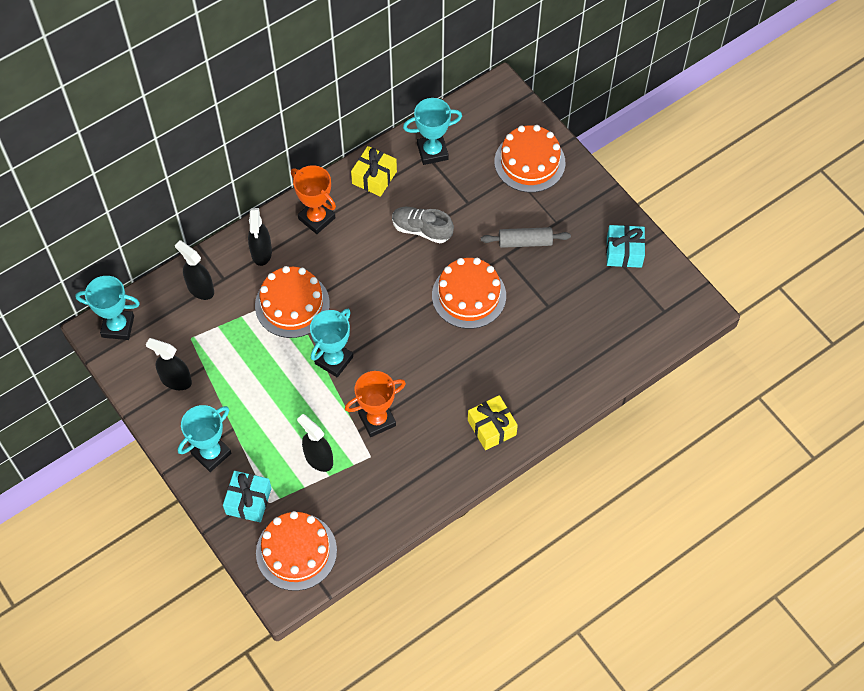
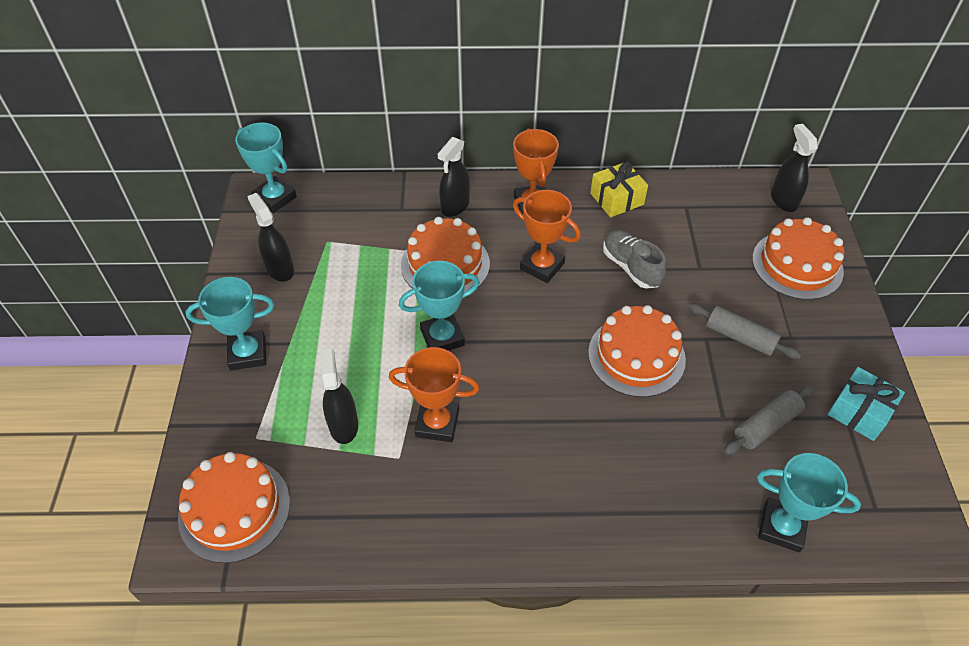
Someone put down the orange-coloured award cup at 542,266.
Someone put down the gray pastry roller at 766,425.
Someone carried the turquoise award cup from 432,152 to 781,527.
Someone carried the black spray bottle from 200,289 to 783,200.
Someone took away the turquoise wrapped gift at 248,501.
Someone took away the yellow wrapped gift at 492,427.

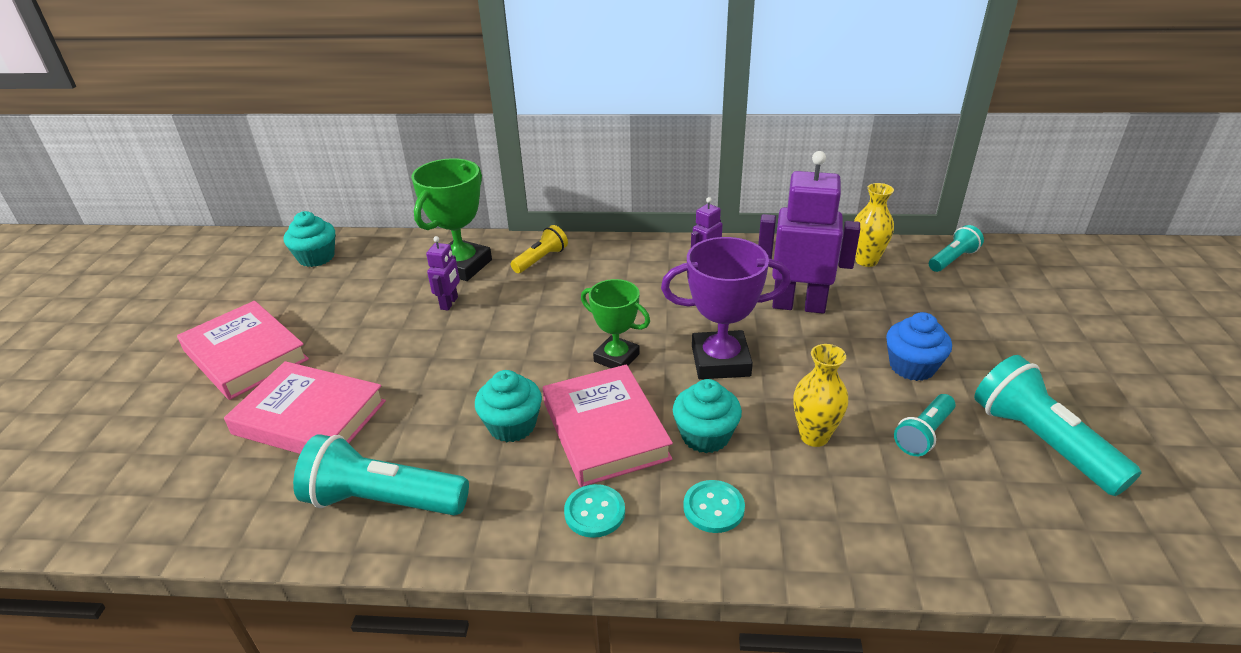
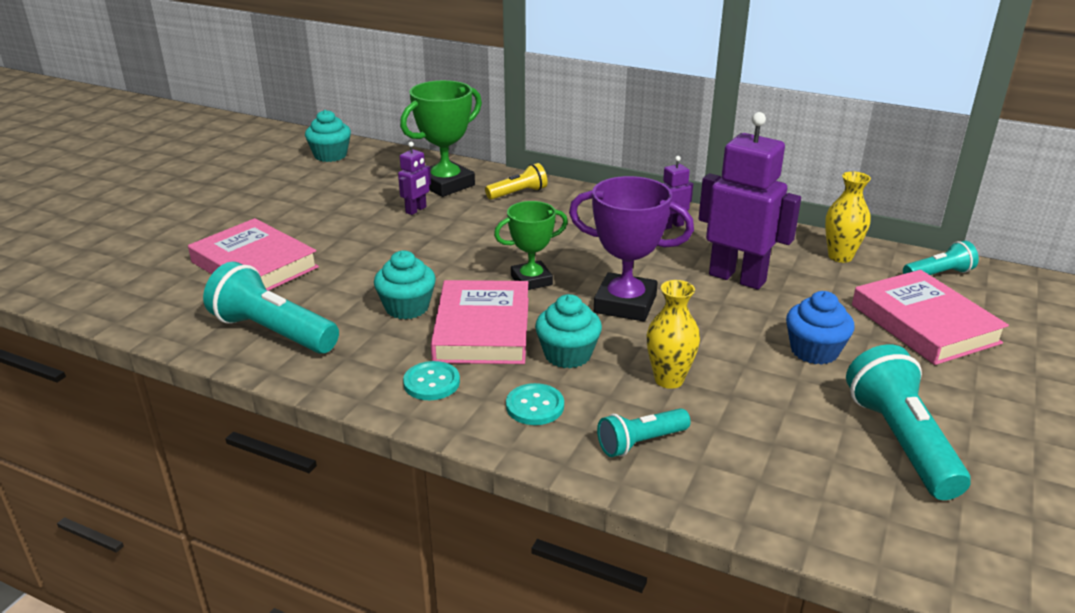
Someone rotated the green award cup at 616,358 by 75 degrees counterclockwise.
Someone carried the turquoise pocket torch from 923,434 to 640,443.
Someone carried the pink hardback from 246,355 to 924,324.

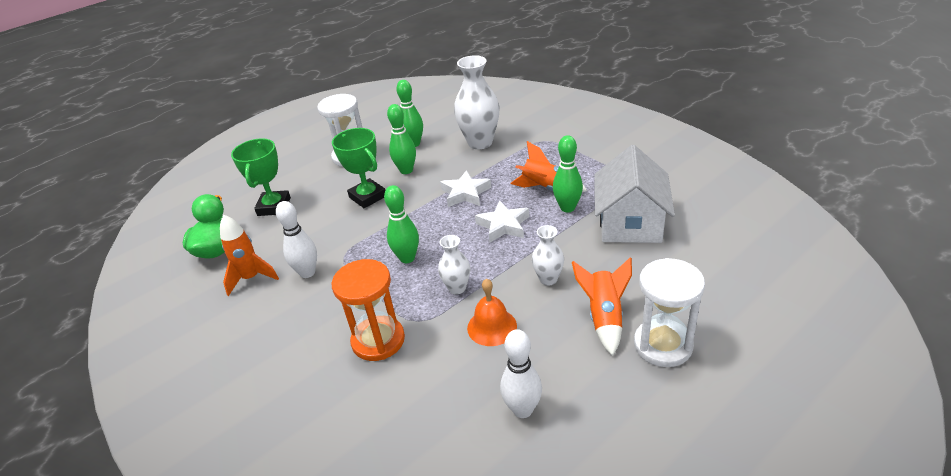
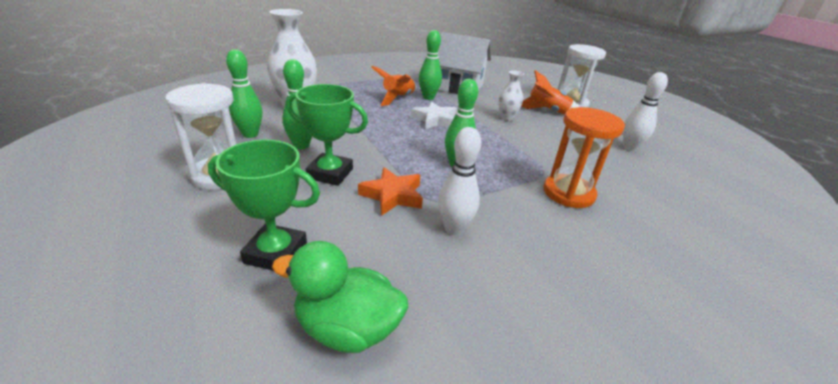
Someone rotated the green award cup at 368,197 by 45 degrees clockwise.
Someone put down the orange-coloured star shape at 393,195.
Someone took away the orange-coloured toy rocket at 251,278.
Someone took away the white flower vase at 457,288.
Someone took away the white star shape at 465,193.
Someone took away the orange-coloured school bell at 492,327.

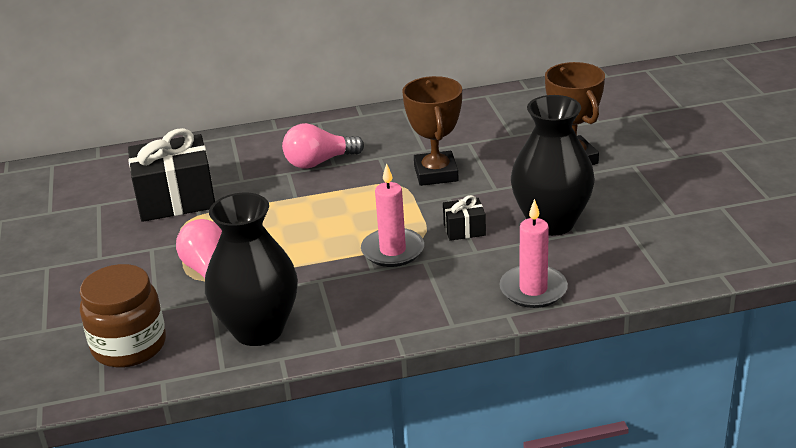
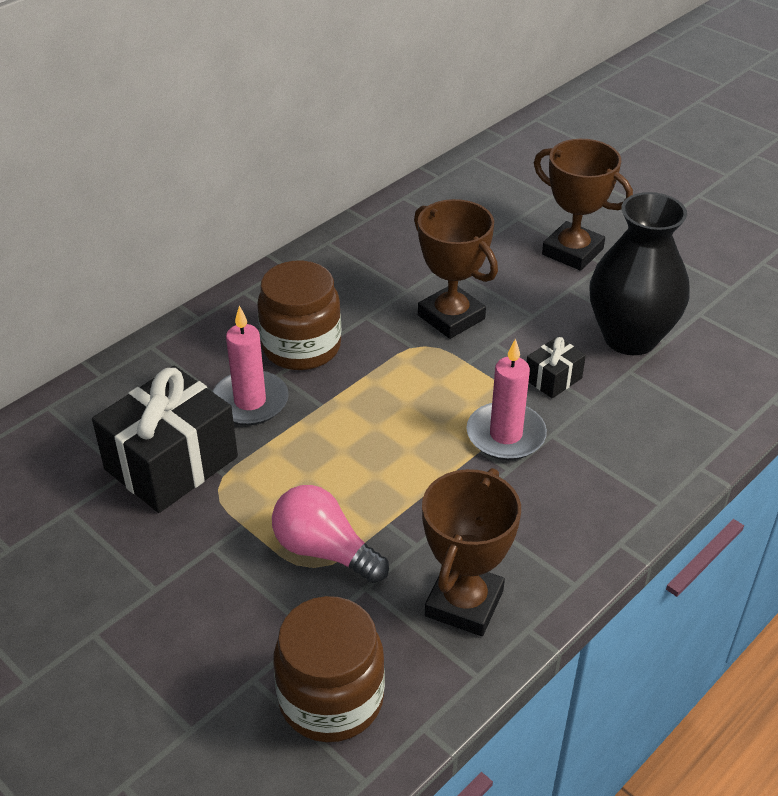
Someone carried the pink pillar candle from 533,289 to 250,401.
Someone swapped the pink bulb at 319,162 for the russet preserve jar at 301,347.
Someone swapped the black flower vase at 258,330 for the russet award cup at 464,603.

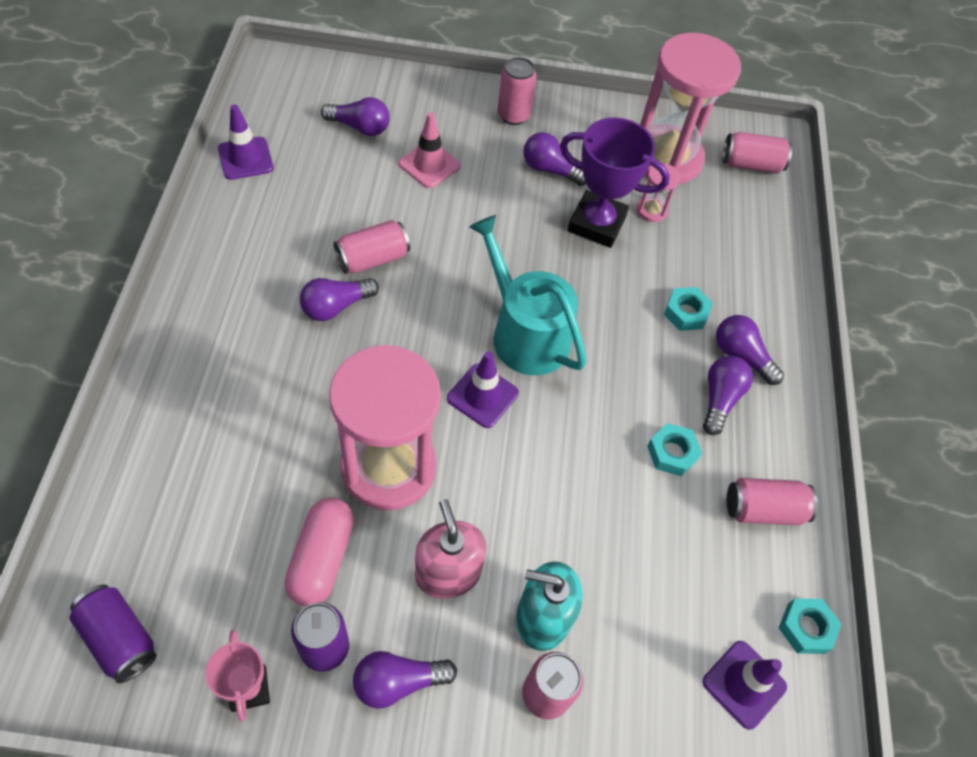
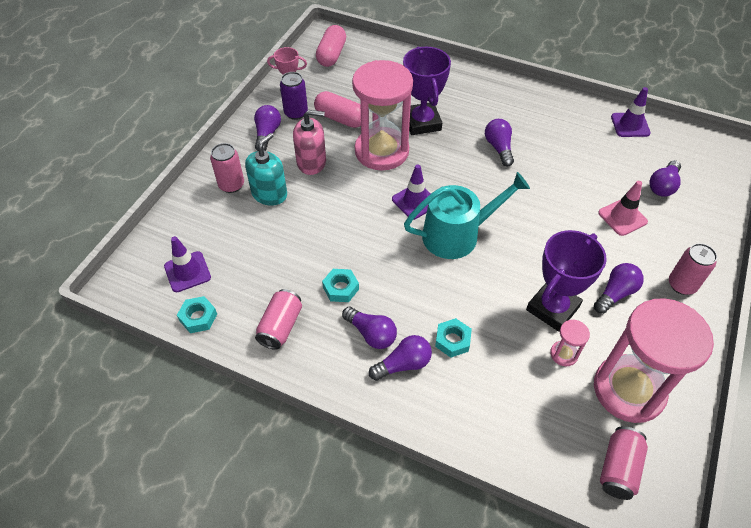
Someone swapped the violet can at 119,638 for the pink pill at 331,55.
Someone put down the violet award cup at 422,122.
Someone took away the pink can at 373,258.

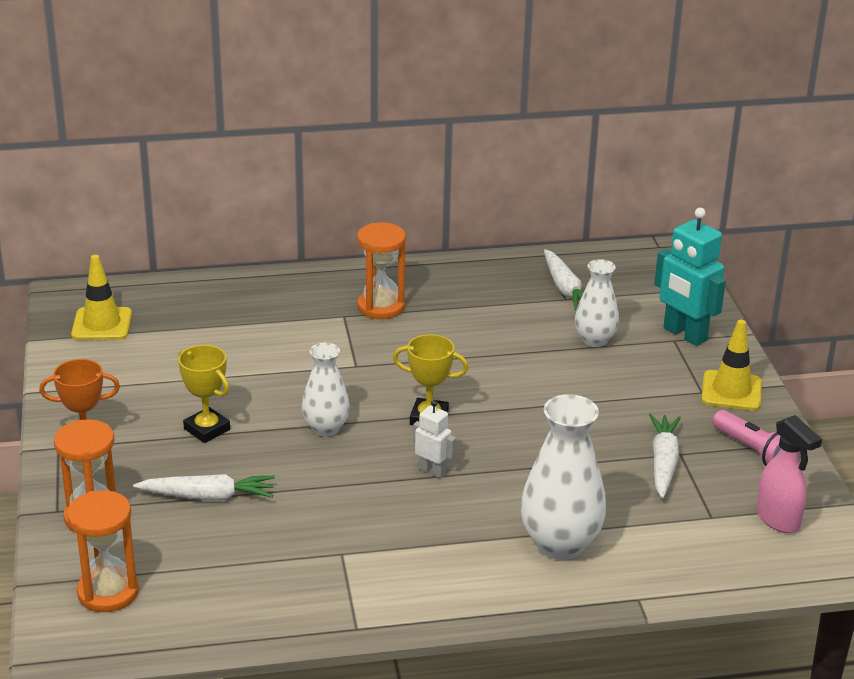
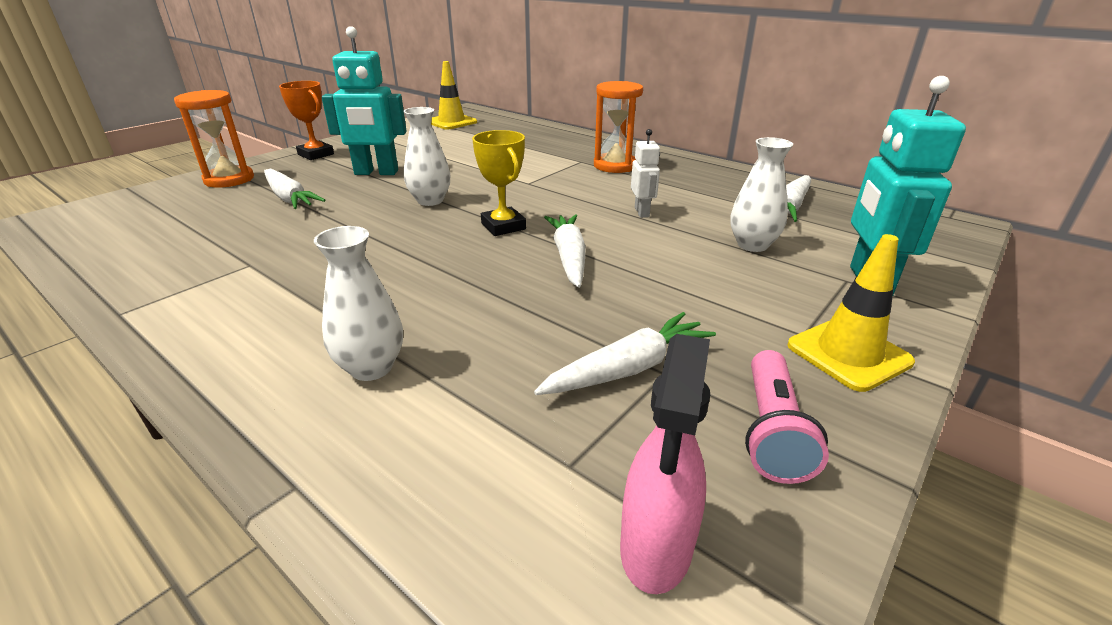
Someone scaled the white flower vase at 560,544 by 0.62.
Someone swapped the yellow award cup at 207,429 for the turquoise toy robot at 376,173.
Someone put down the white root vegetable at 569,257.
Someone carried the white toy robot from 432,471 to 642,212.
Someone took away the orange-coloured hourglass at 108,592.

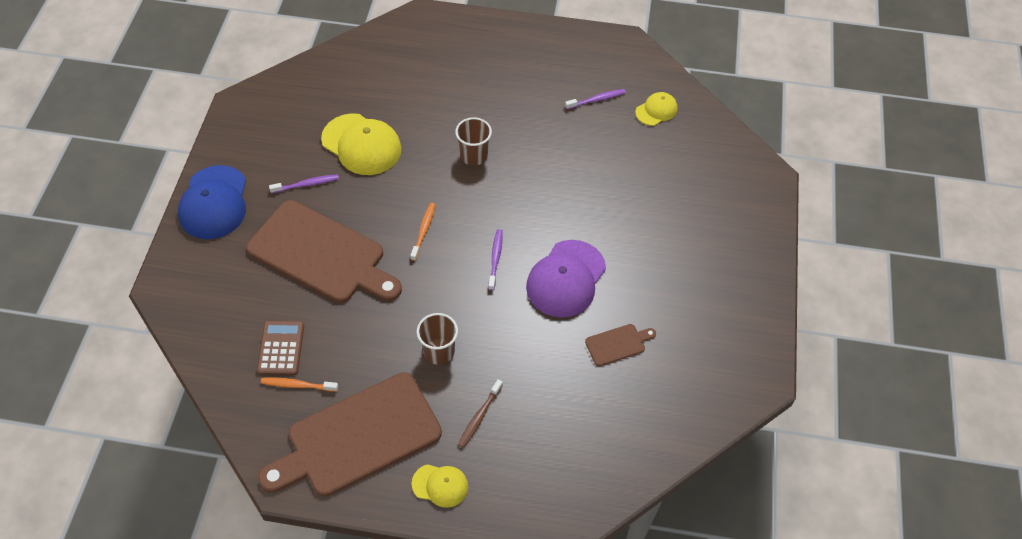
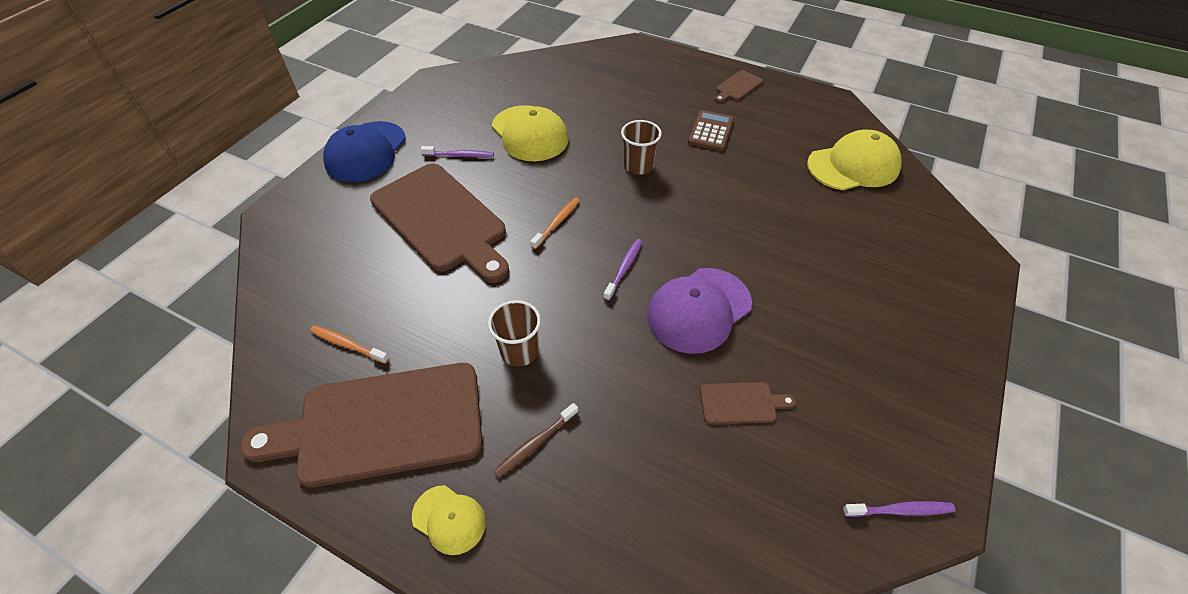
Someone carried the russet adding machine from 281,348 to 710,131.
Someone put down the russet chopping board at 737,87.
Someone scaled the yellow cap at 656,110 by 1.84.
Someone carried the violet tooth brush from 596,100 to 900,510.

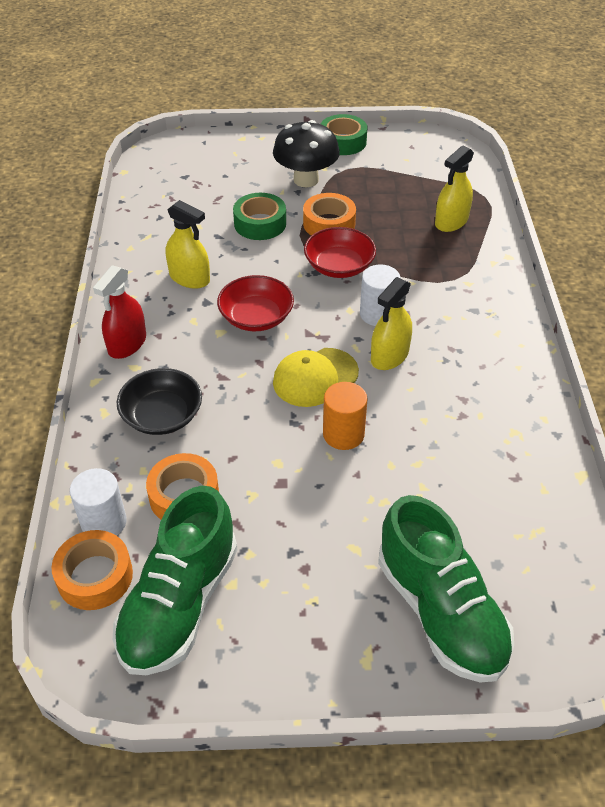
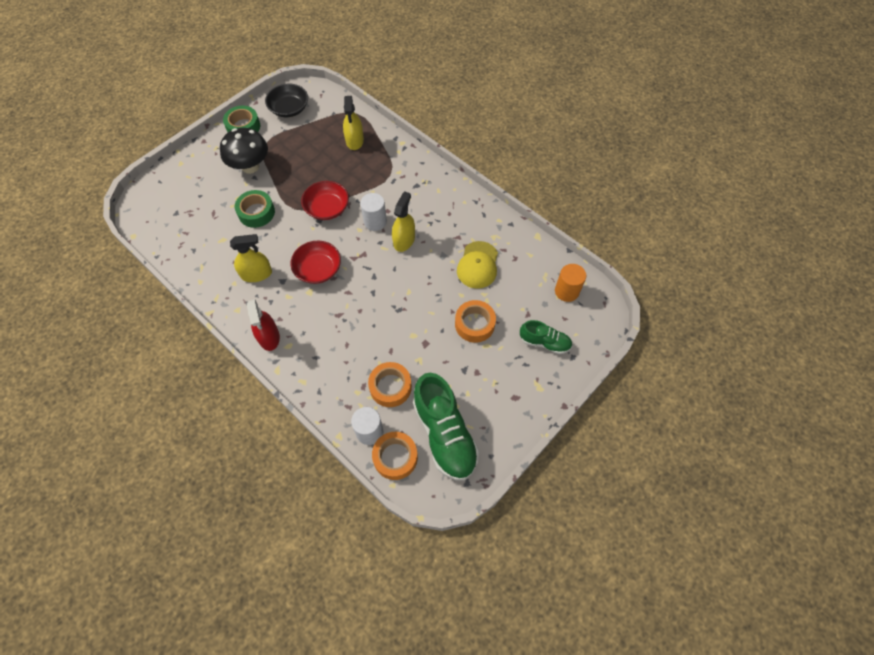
Someone carried the black deep dish from 162,415 to 289,109.
Someone rotated the yellow spray bottle at 389,356 by 150 degrees counterclockwise.
Someone carried the orange-coloured sticky tape from 329,224 to 474,324.
Someone carried the yellow cap from 315,377 to 478,265.
Someone scaled the green lace-up shoe at 440,611 by 0.55.
Someone carried the orange-coloured solid cylinder from 343,434 to 566,291.

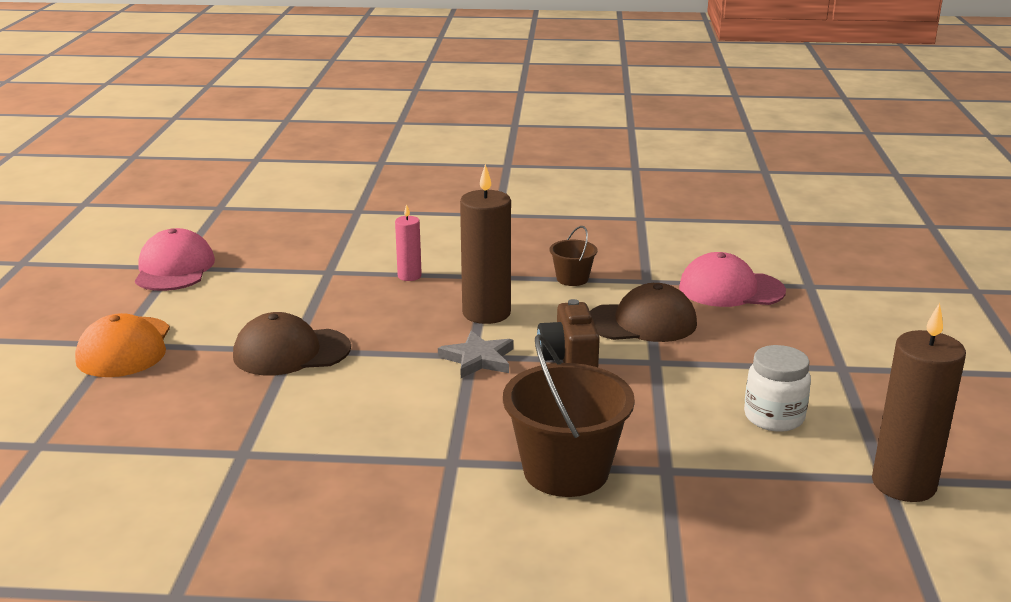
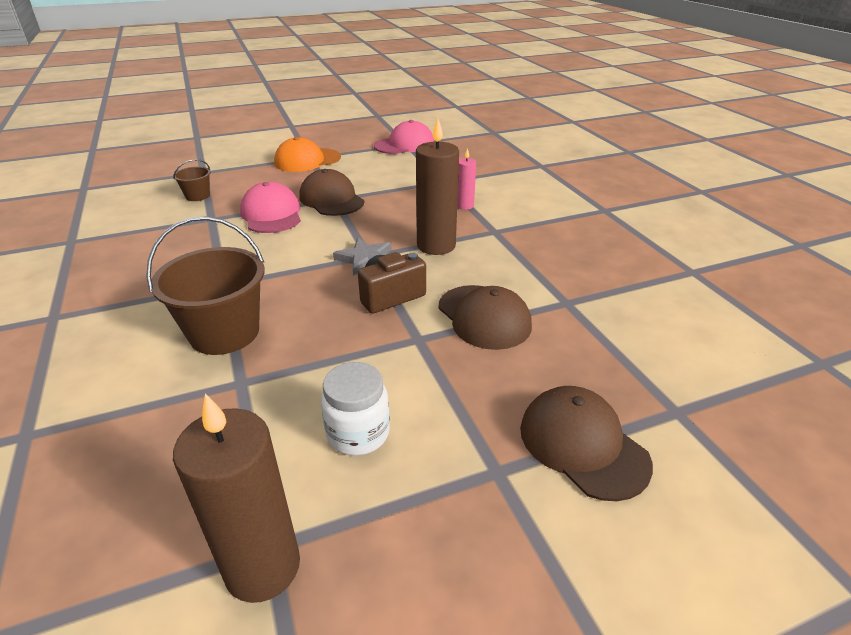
Someone carried the russet pail from 572,279 to 197,196.
Someone carried the pink cap from 731,289 to 271,214.
Someone put down the russet cap at 583,445.

